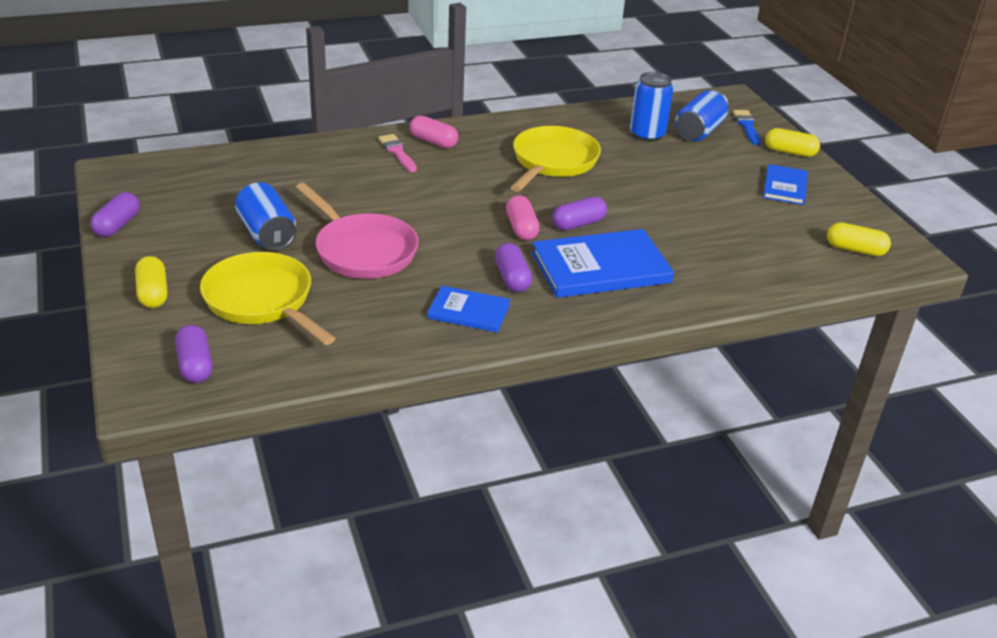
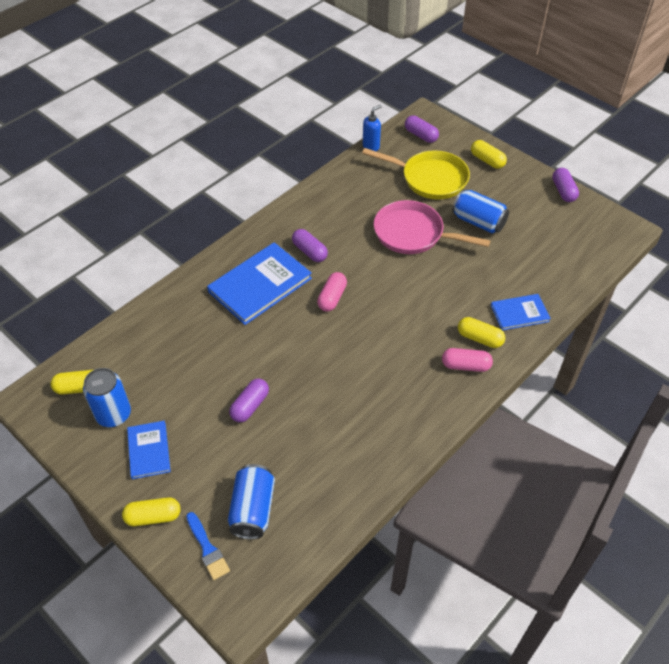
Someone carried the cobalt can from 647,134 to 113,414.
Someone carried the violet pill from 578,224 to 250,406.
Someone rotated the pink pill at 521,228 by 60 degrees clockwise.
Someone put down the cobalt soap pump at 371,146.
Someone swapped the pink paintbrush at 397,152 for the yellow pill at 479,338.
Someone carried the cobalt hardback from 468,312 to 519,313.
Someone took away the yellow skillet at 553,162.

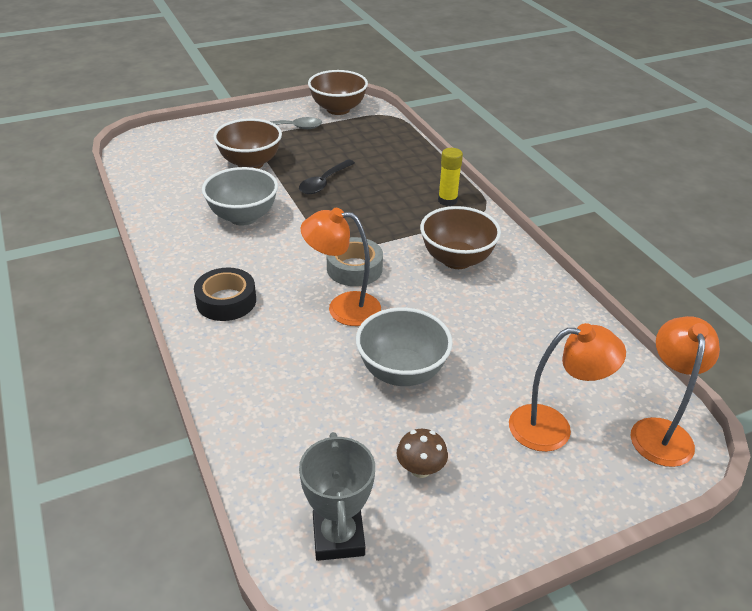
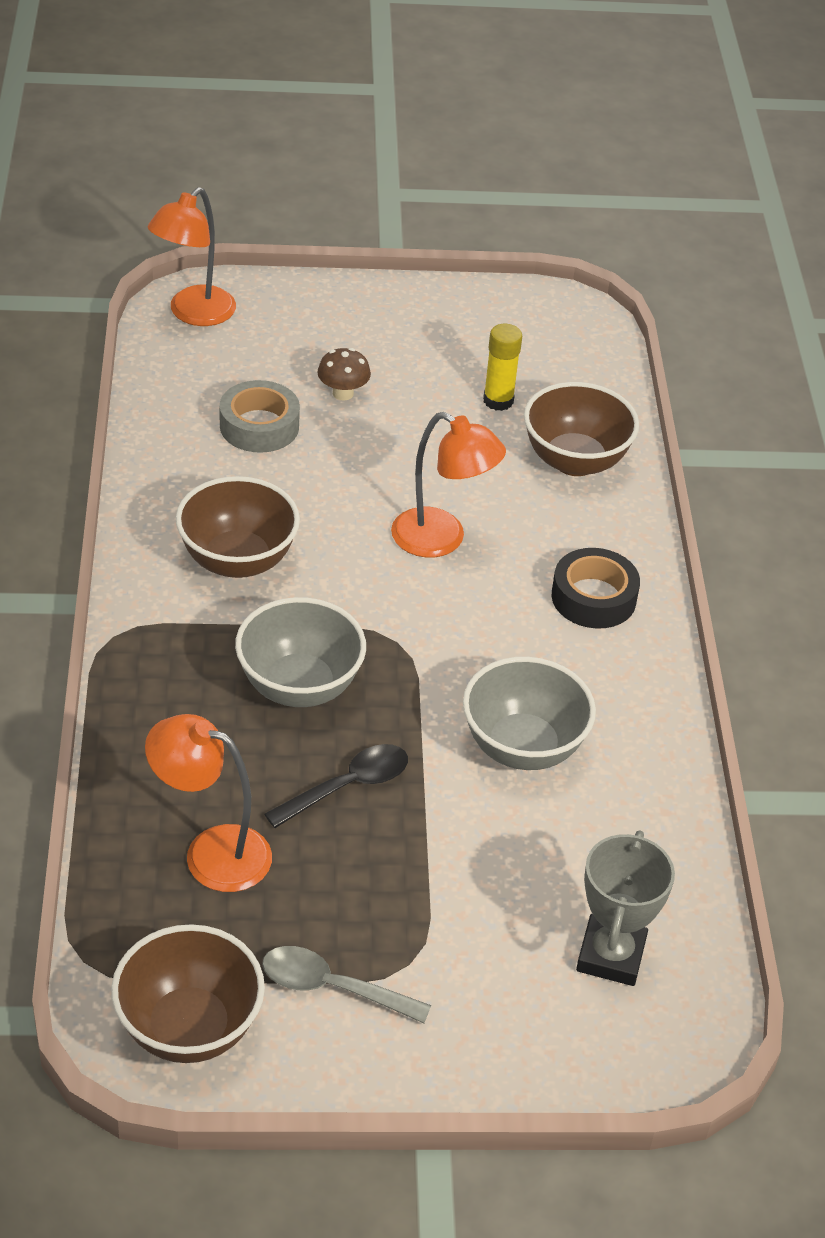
Someone carried the orange-coloured lamp from 553,427 to 211,852.
Someone carried the gray sticky tape from 354,268 to 259,426.
Someone carried the gray deep dish from 402,372 to 299,686.
Someone carried the russet fungus from 420,469 to 343,393.
Someone carried the yellow glue from 447,200 to 498,401.
Someone carried the russet deep dish from 250,163 to 575,461.
Someone carried the gray award cup from 338,537 to 611,955.

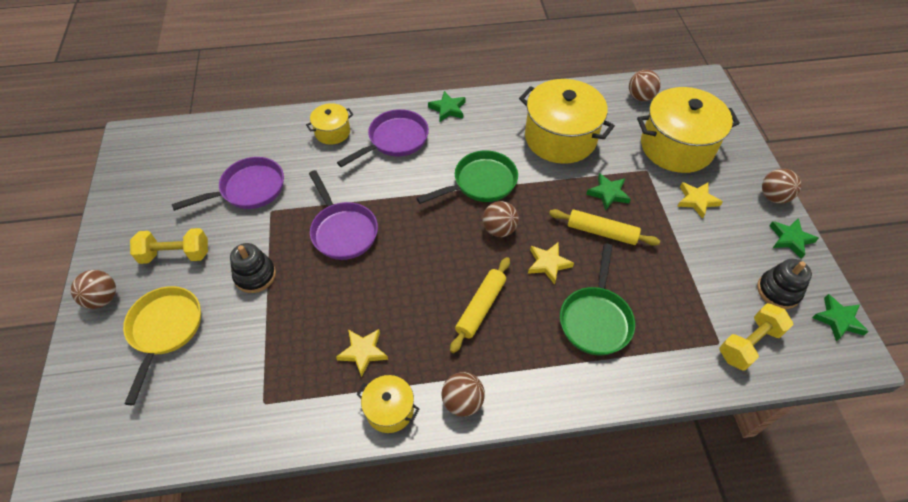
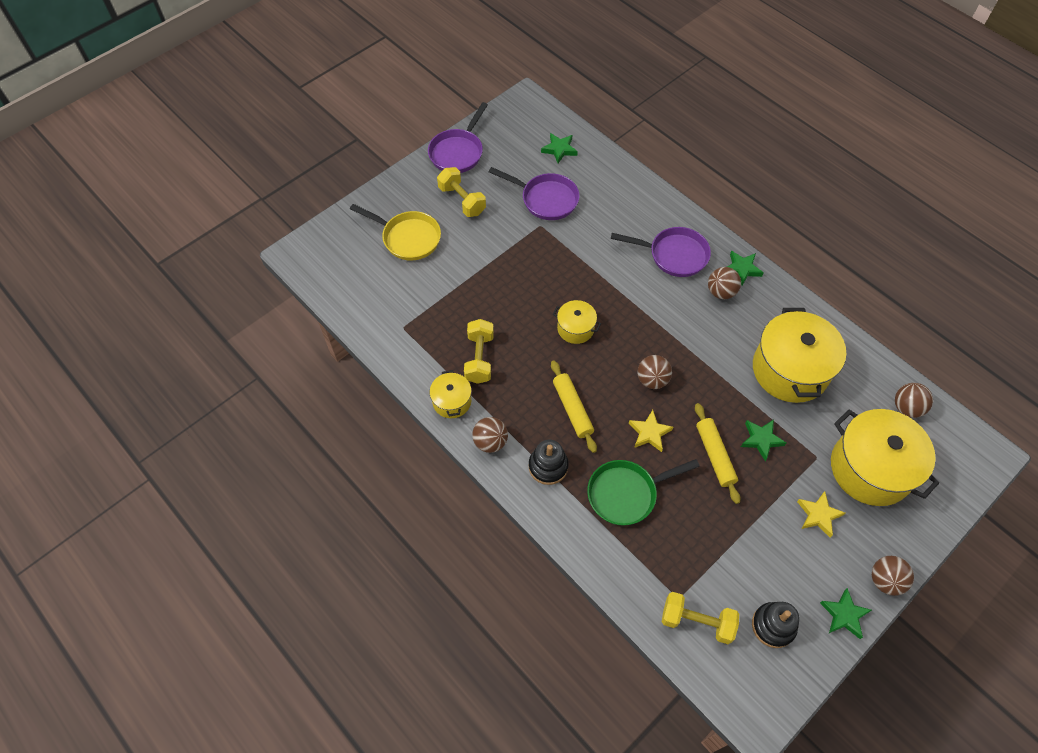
Someone rotated the yellow skillet at 165,330 by 60 degrees clockwise.
Someone carried the violet skillet from 343,231 to 458,152.
Someone swapped the yellow star shape at 363,352 for the yellow free weight at 479,358.
Someone carried the black stacking toy from 255,275 to 548,466.
Someone carried the green star shape from 838,319 to 559,149.
Someone rotated the yellow pastry roller at 481,307 by 75 degrees clockwise.
Someone carried the yellow cooking pot from 332,132 to 575,328.
Someone carried the russet play ball from 103,298 to 721,292.
Someone took away the green skillet at 481,183.

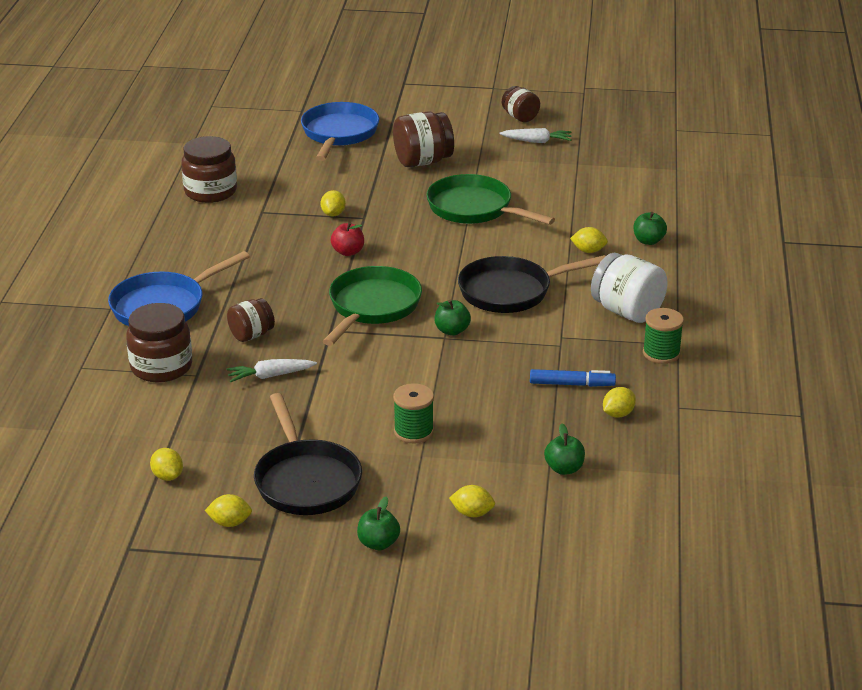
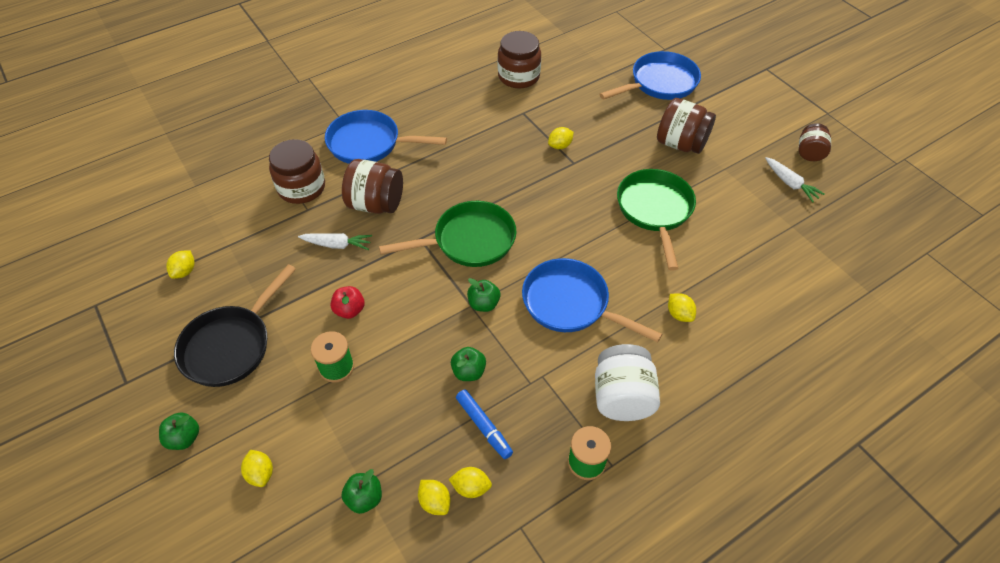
Someone rotated the white root vegetable at 270,376 by 150 degrees clockwise.
Someone carried the red toy apple from 348,252 to 349,310.
Someone scaled the russet preserve jar at 251,335 by 1.61.
Someone carried the yellow citrus fruit from 230,523 to 435,502.
Someone carried the green toy apple from 648,241 to 469,371.
Someone repainted the black skillet at 510,291, which became the cobalt skillet at 570,304.

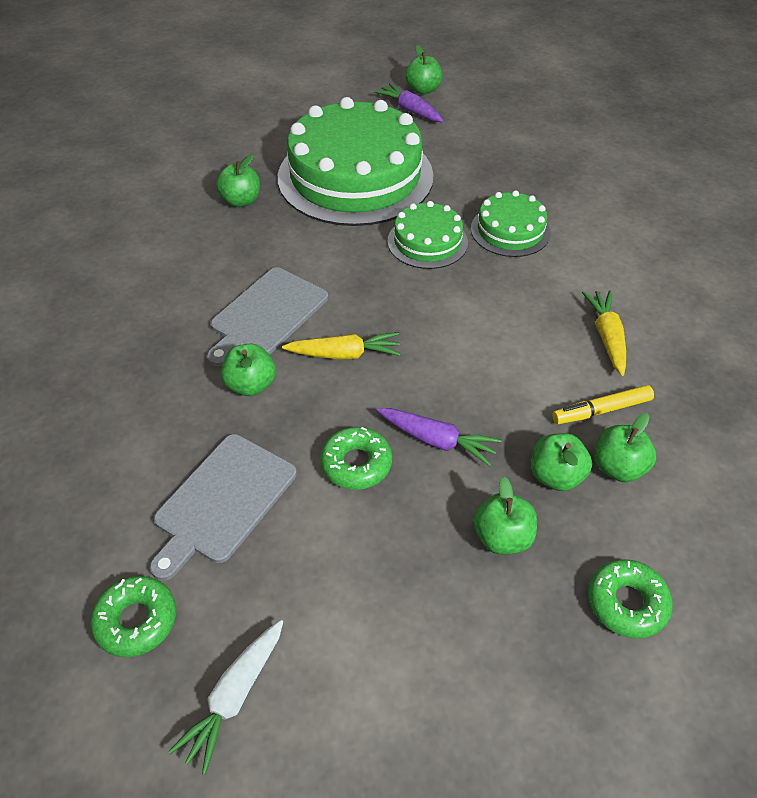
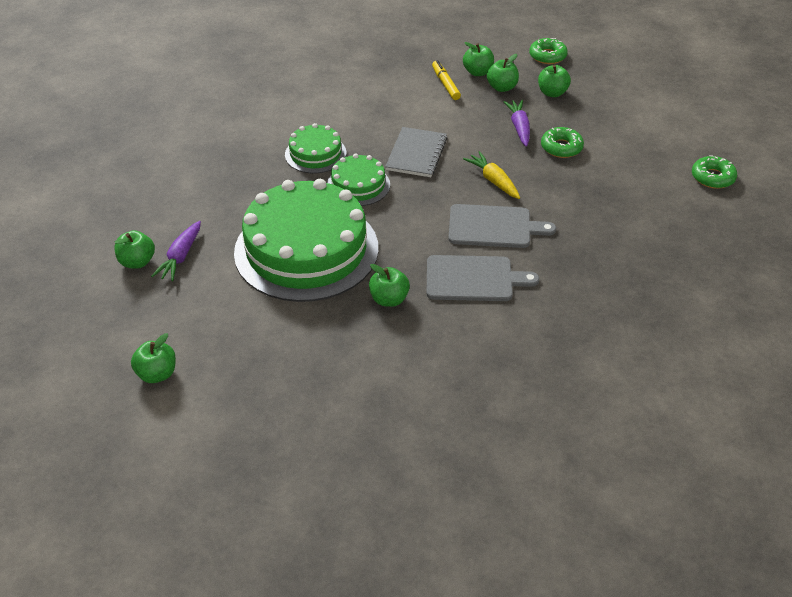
Someone carried the green toy apple from 251,385 to 157,374.
Someone put down the gray notebook at 416,154.
Someone carried the gray chopping board from 223,502 to 473,278.
Someone rotated the yellow felt pen at 601,410 by 150 degrees counterclockwise.
Someone took away the white root vegetable at 235,696.
Someone took away the yellow root vegetable at 607,337.

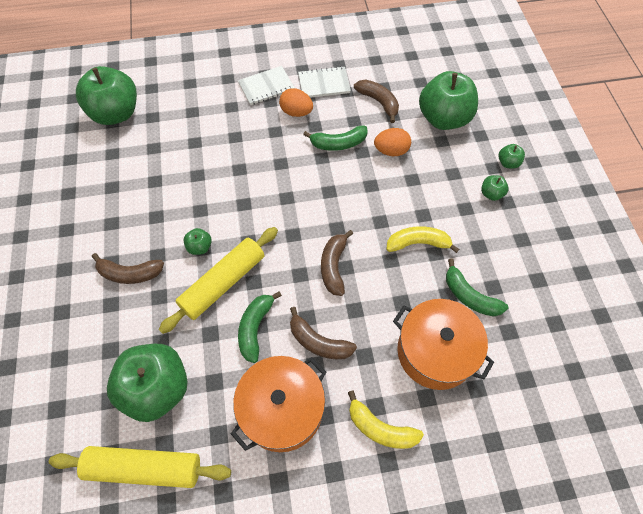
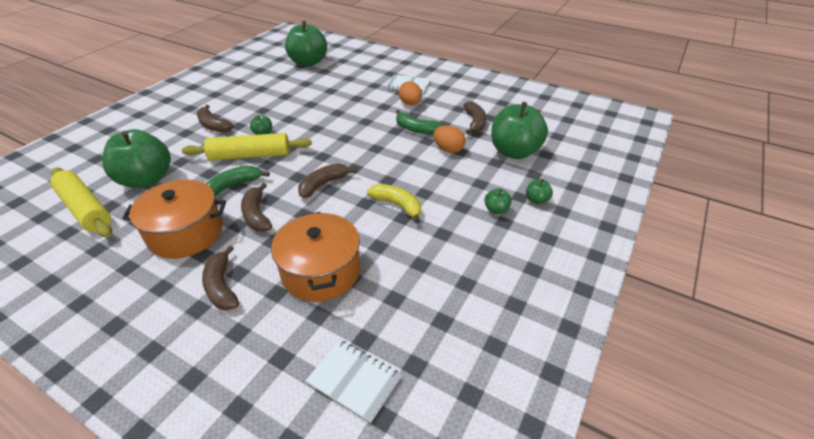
Someone repainted the yellow toy banana at 380,428, which became the russet toy banana at 221,286.
Someone carried the white notebook from 324,84 to 354,380.
Someone took away the green toy banana at 469,296.

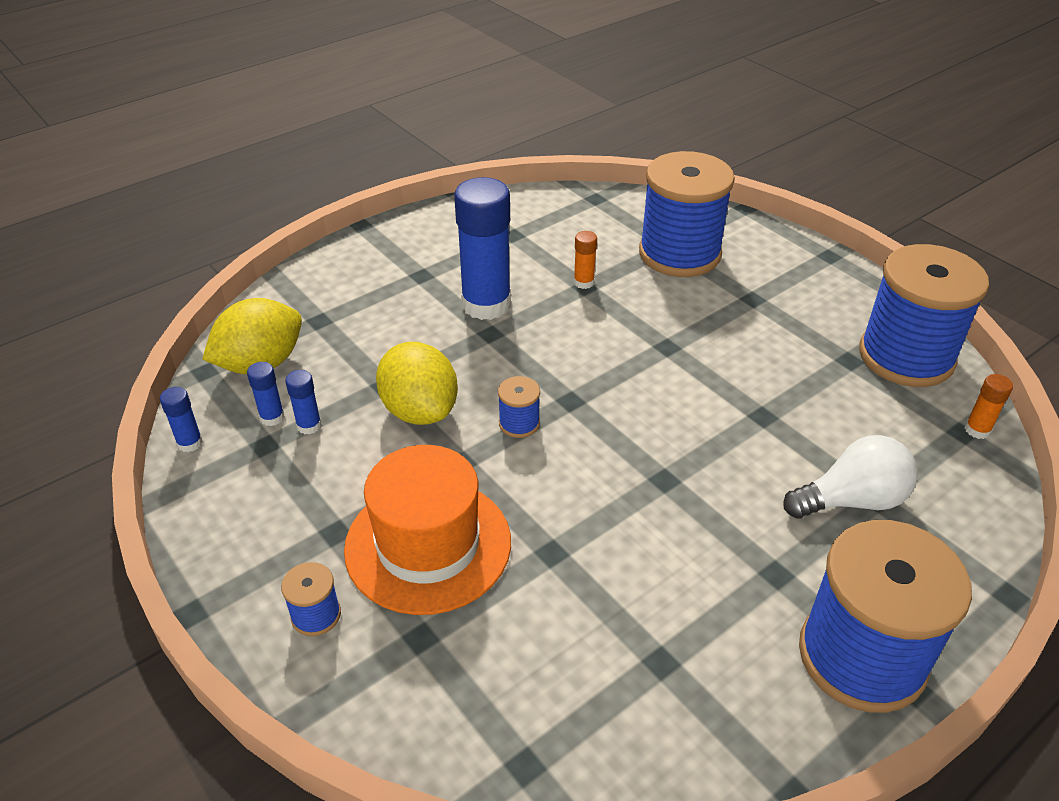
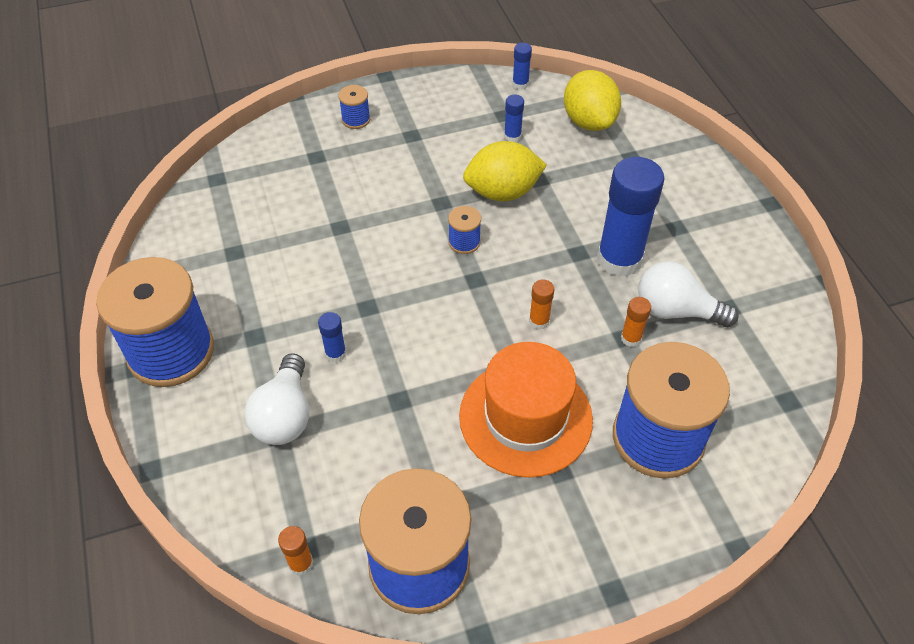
Someone carried the cobalt glue from 272,417 to 335,353.
Someone carried the orange-coloured top hat from 428,545 to 525,417.
Someone put down the orange-coloured glue at 539,321.
Someone put down the white bulb at 676,311.

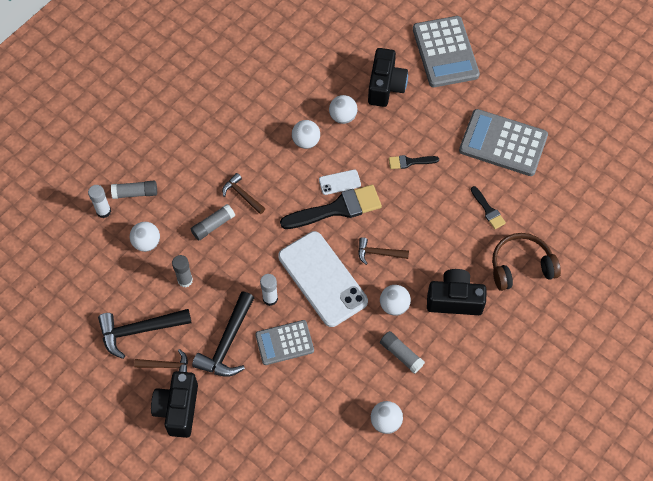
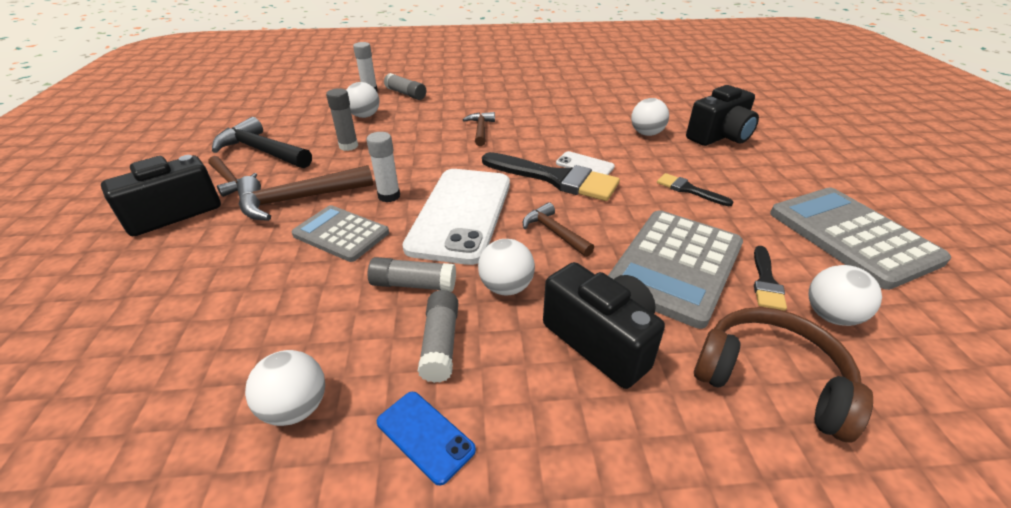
Someone repainted the black claw hammer at 227,343, which became the russet claw hammer at 298,200.
Someone carried the gray glue from 213,225 to 413,284.
Someone put down the cobalt mobile phone at 425,436.
Someone carried the gray adding machine from 445,52 to 675,266.
Someone carried the white play ball from 306,141 to 831,316.

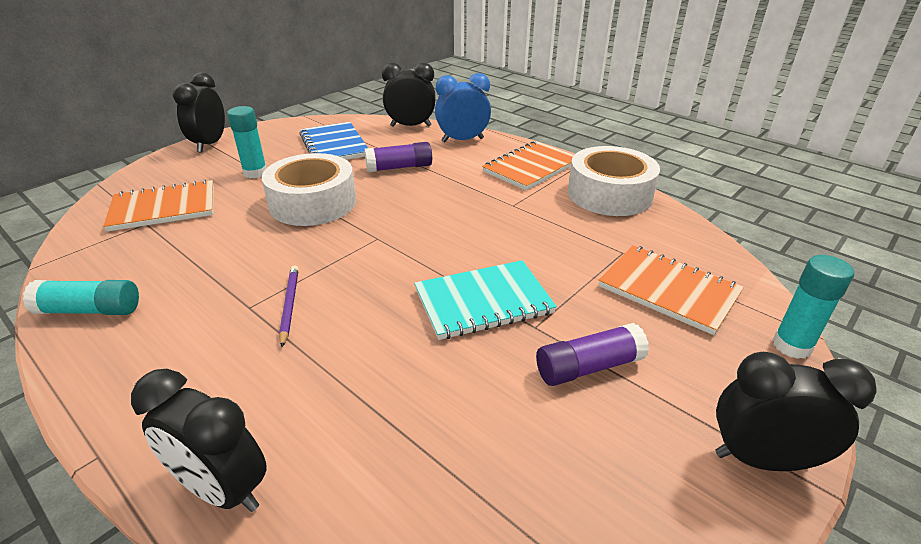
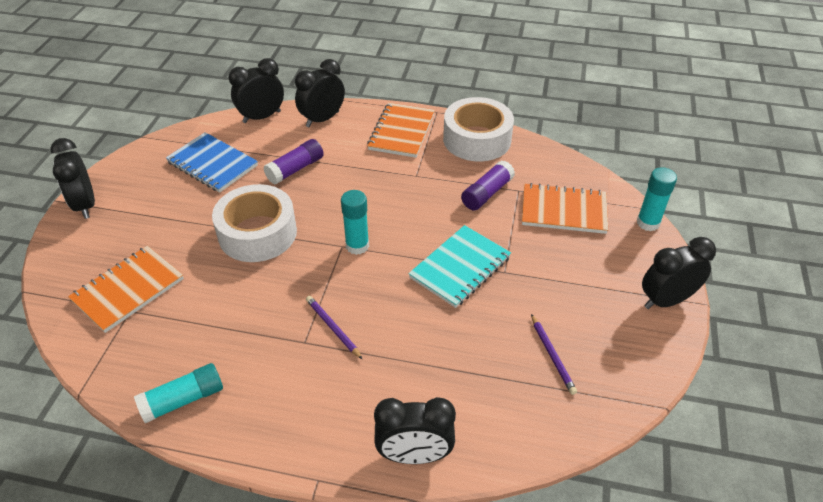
Someone repainted the cobalt clock at 462,140, which became the black clock at 322,119.
Someone carried the turquoise glue from 255,173 to 357,246.
Someone carried the violet glue from 588,367 to 487,193.
Someone put down the violet wooden pencil at 552,355.

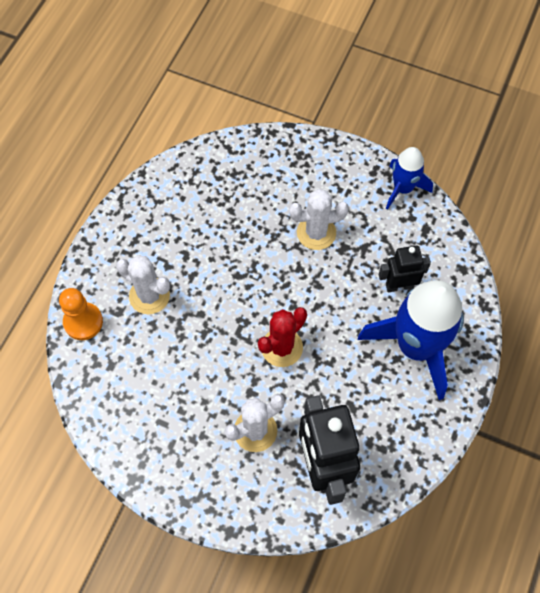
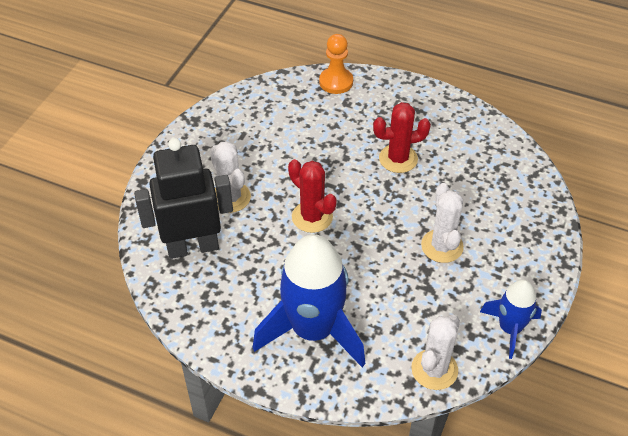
Someone put down the red prickly plant at 398,159.
Someone carried the white prickly plant from 149,296 to 434,369.
Someone took away the black toy robot at 399,285.

